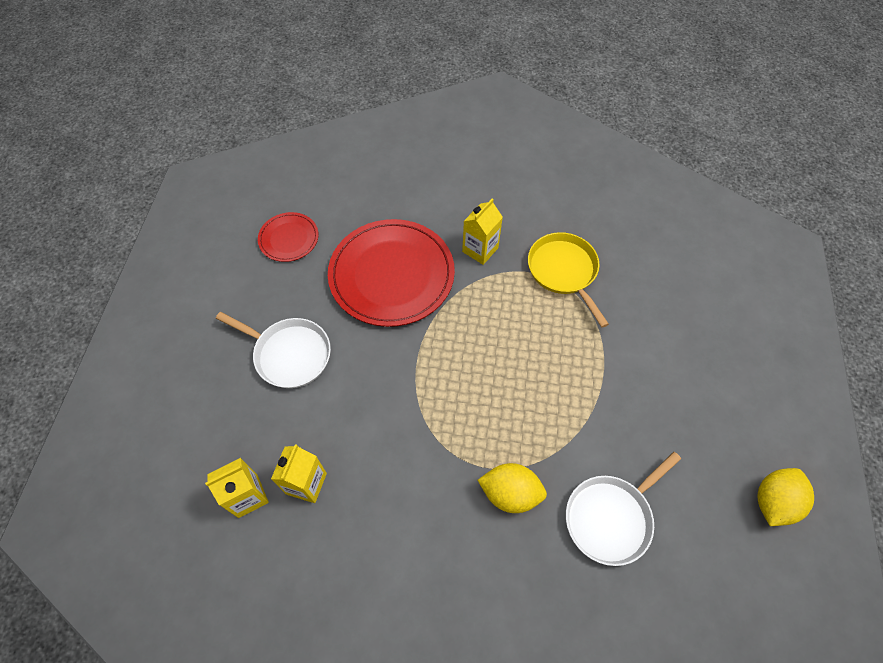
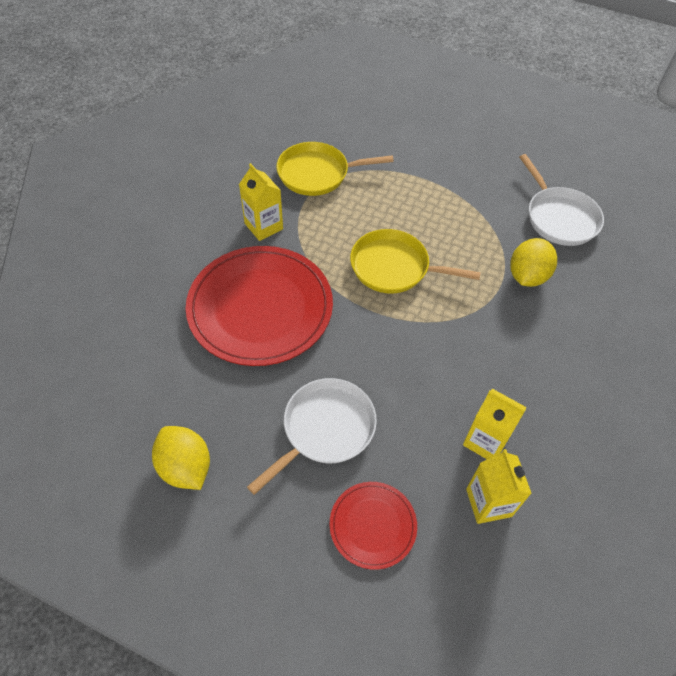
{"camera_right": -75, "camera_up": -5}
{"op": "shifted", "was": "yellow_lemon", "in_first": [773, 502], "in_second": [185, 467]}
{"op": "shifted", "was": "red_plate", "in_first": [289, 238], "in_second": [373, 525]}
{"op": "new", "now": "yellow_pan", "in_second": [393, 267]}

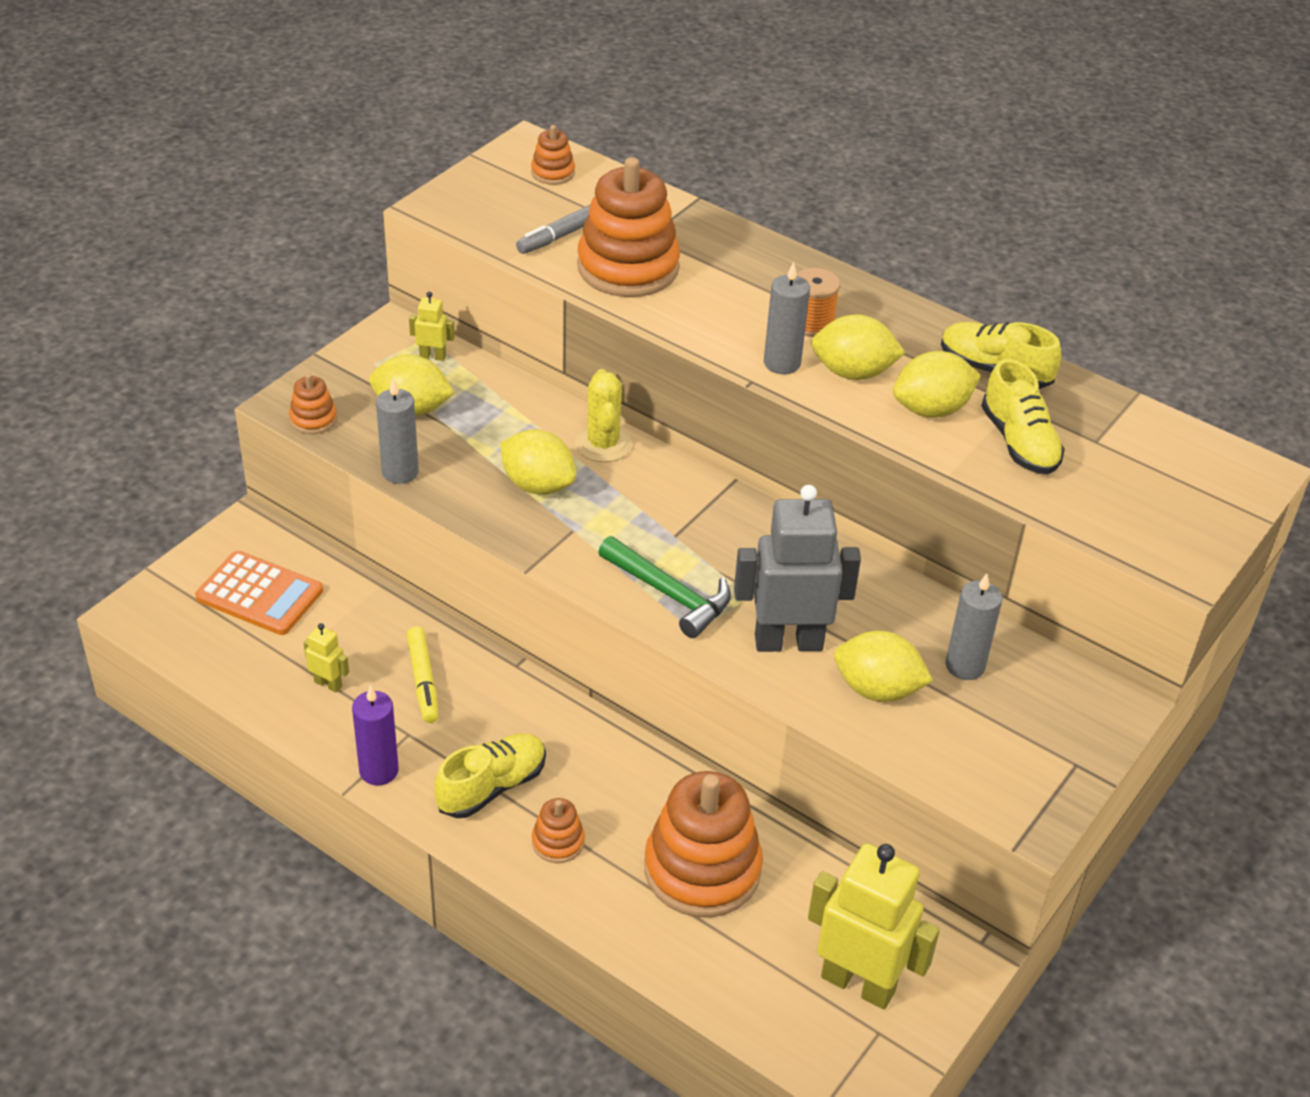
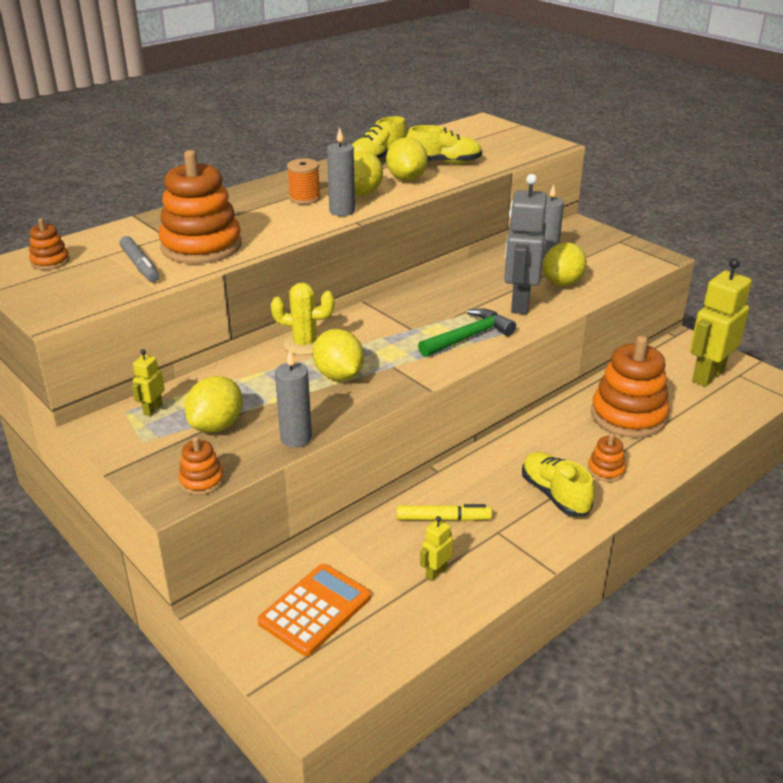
{"camera_right": -75, "camera_up": -10}
{"op": "rotated", "was": "yellow_lemon", "in_first": [538, 485], "in_second": [339, 375], "clockwise": -75}
{"op": "gone", "was": "purple_candle", "in_first": [379, 771]}

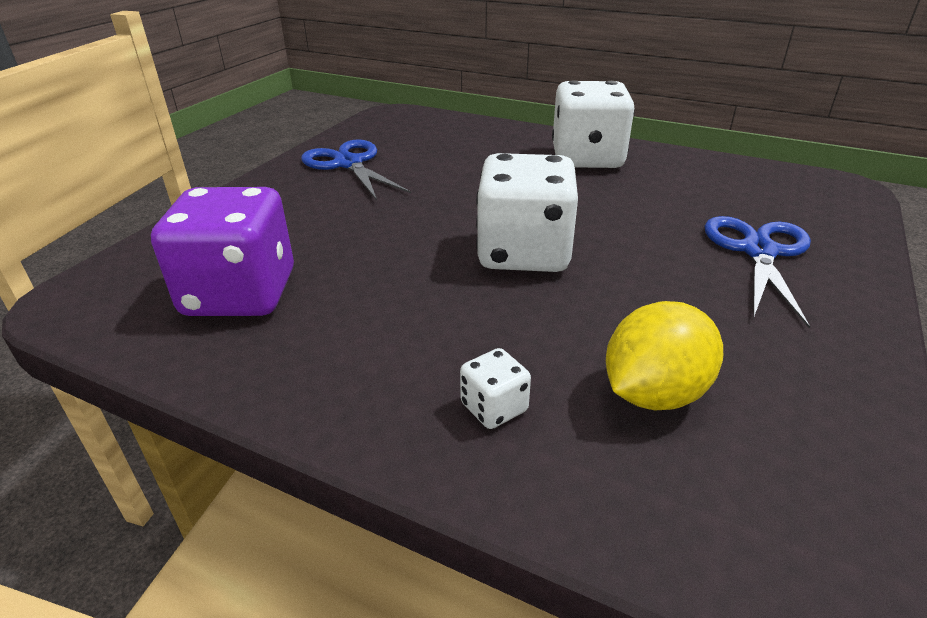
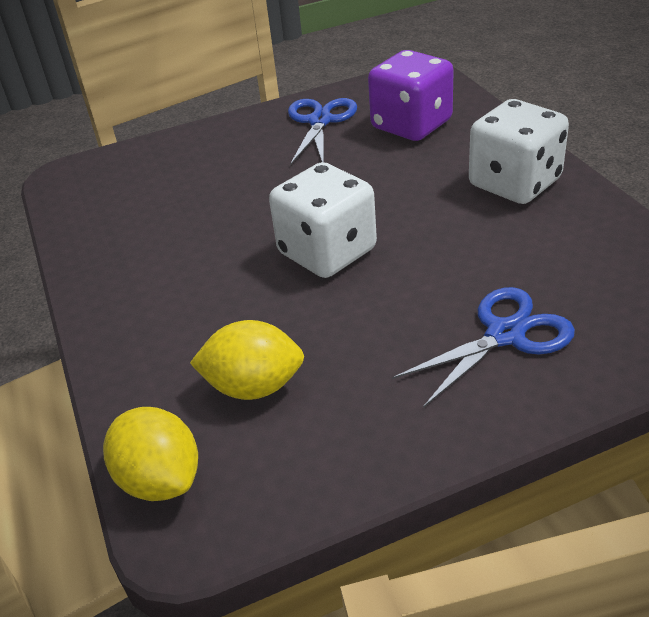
{"camera_right": 45, "camera_up": 5}
{"op": "new", "now": "yellow_lemon", "in_second": [160, 479]}
{"op": "shifted", "was": "purple_dice", "in_first": [240, 294], "in_second": [411, 125]}
{"op": "gone", "was": "white_dice", "in_first": [494, 407]}

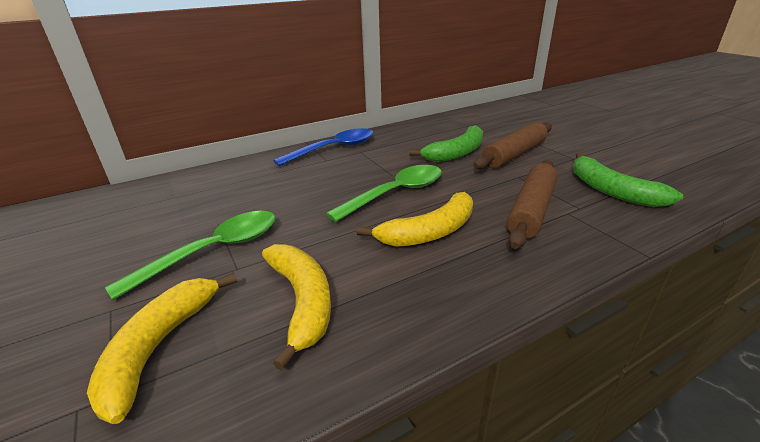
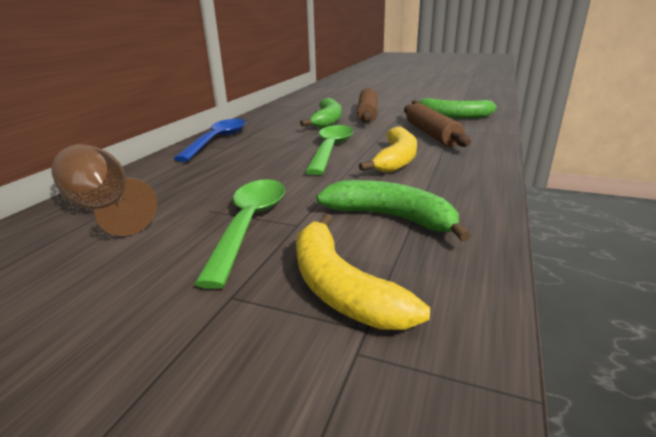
{"camera_right": -40, "camera_up": -5}
{"op": "new", "now": "brown_goblet", "in_second": [104, 209]}
{"op": "repainted", "was": "yellow_banana", "now": "green_banana", "in_first": [302, 301], "in_second": [391, 217]}

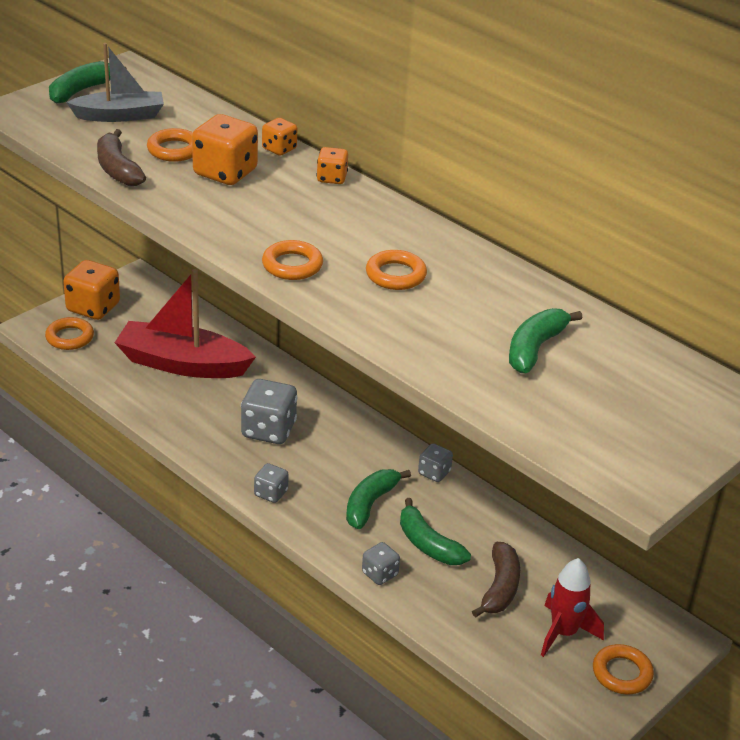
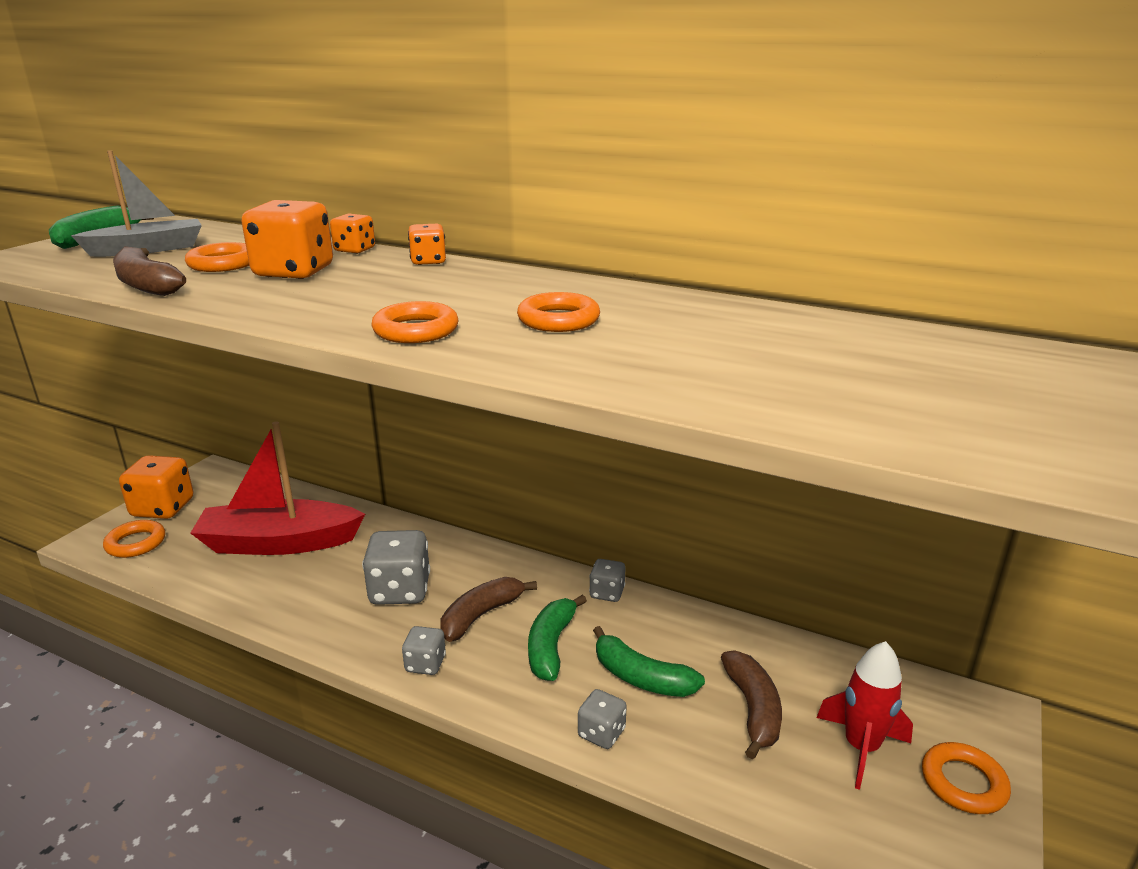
{"camera_right": -15, "camera_up": -10}
{"op": "new", "now": "brown_banana", "in_second": [481, 615]}
{"op": "gone", "was": "green_banana", "in_first": [535, 348]}

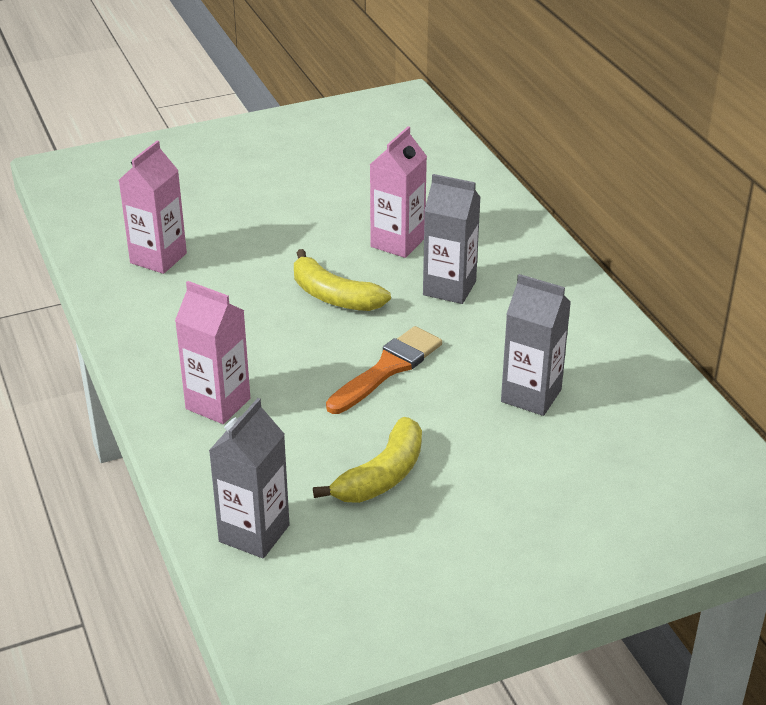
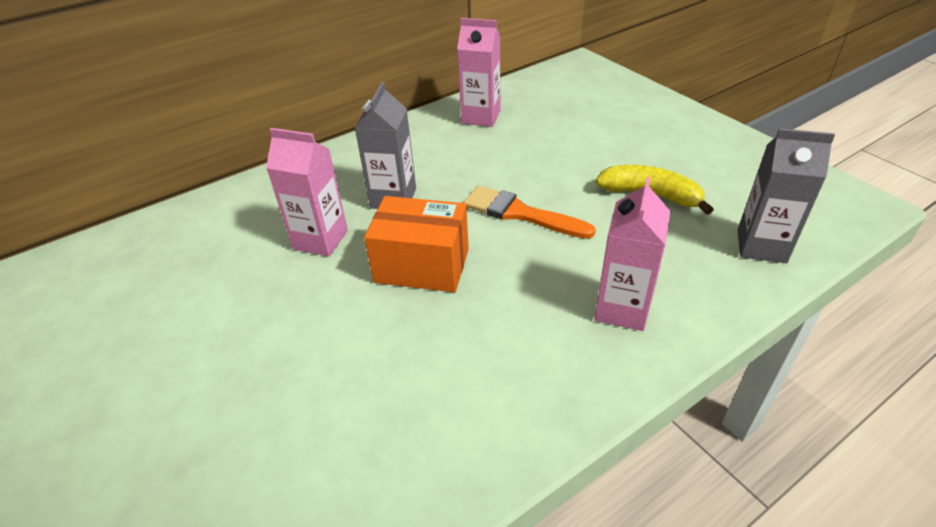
{"camera_right": -100, "camera_up": 5}
{"op": "swapped", "was": "yellow_banana", "now": "orange_box", "in_first": [333, 296], "in_second": [422, 265]}
{"op": "shifted", "was": "pink_carton", "in_first": [158, 258], "in_second": [481, 117]}
{"op": "gone", "was": "grey_carton", "in_first": [531, 396]}

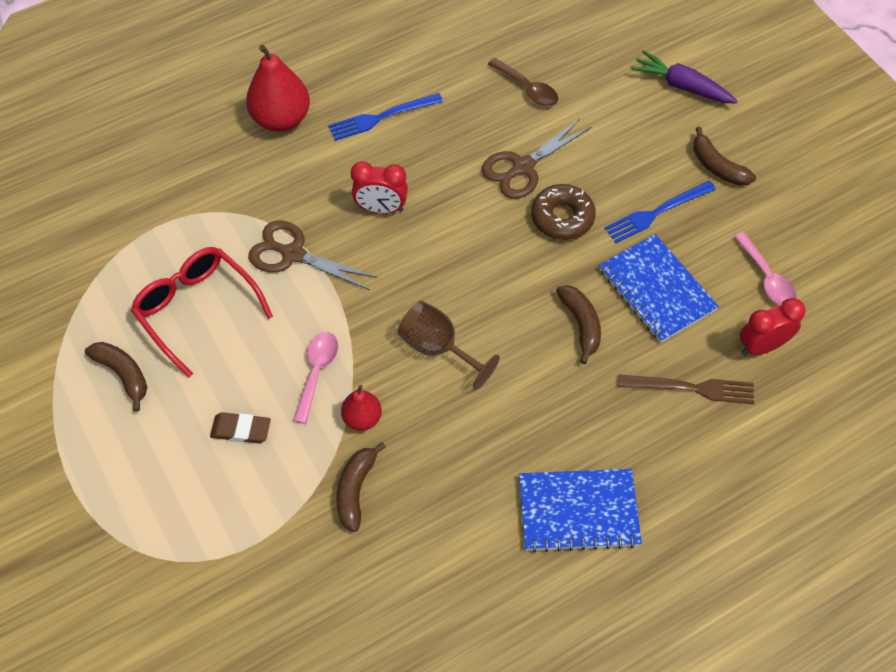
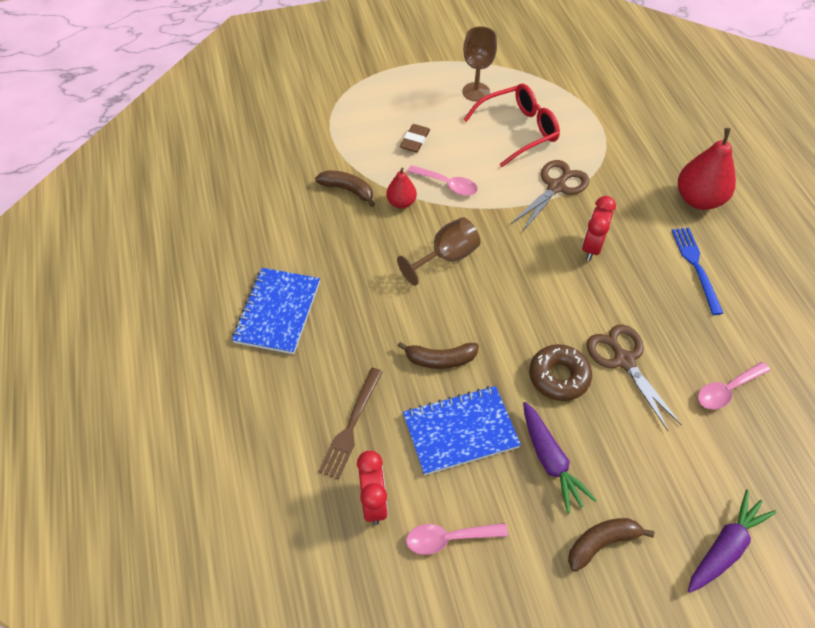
{"camera_right": 105, "camera_up": -5}
{"op": "swapped", "was": "brown_banana", "now": "brown_goblet", "in_first": [123, 374], "in_second": [476, 92]}
{"op": "swapped", "was": "blue_fork", "now": "purple_carrot", "in_first": [657, 212], "in_second": [550, 461]}
{"op": "repainted", "was": "brown_spoon", "now": "pink_spoon", "in_first": [527, 89], "in_second": [727, 390]}

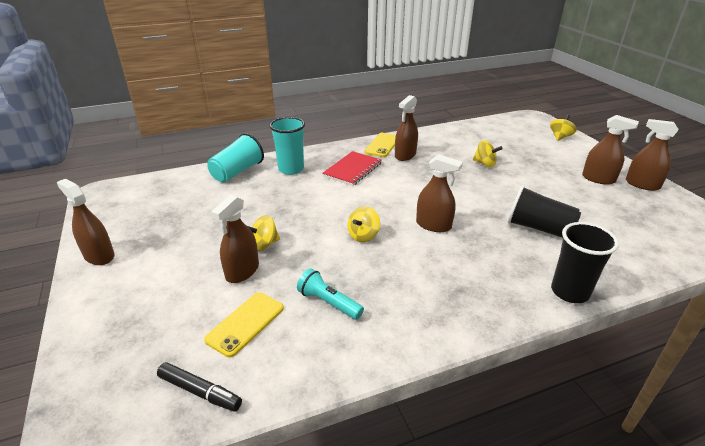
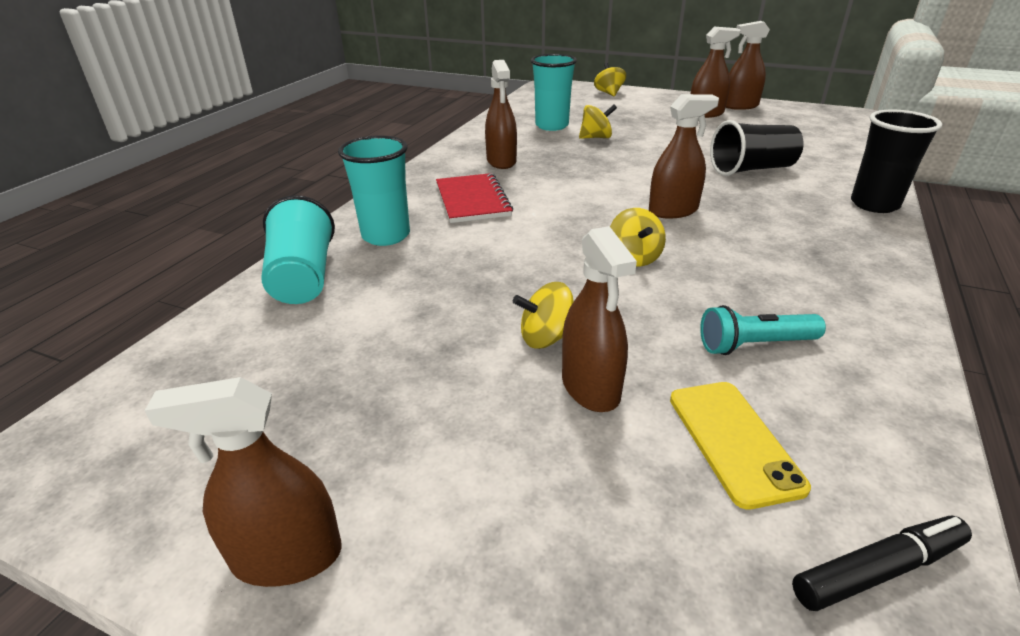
{"camera_right": -45, "camera_up": 0}
{"op": "rotated", "was": "yellow_spinning_top", "in_first": [264, 244], "in_second": [546, 338], "clockwise": 60}
{"op": "new", "now": "turquoise_cup", "in_second": [552, 126]}
{"op": "gone", "was": "yellow_phone", "in_first": [382, 145]}

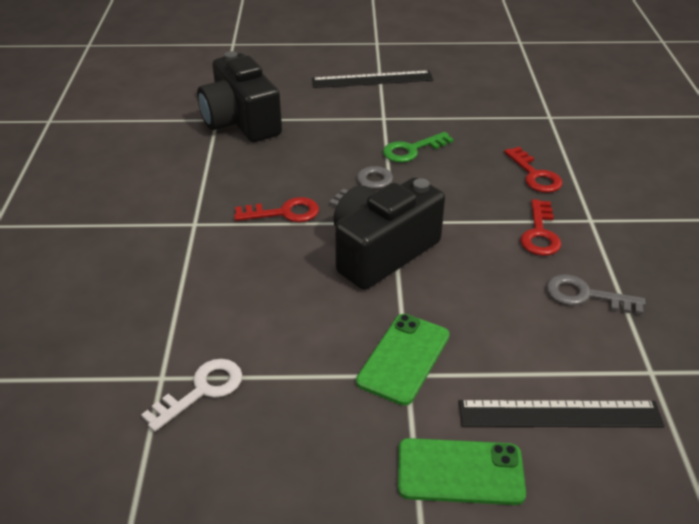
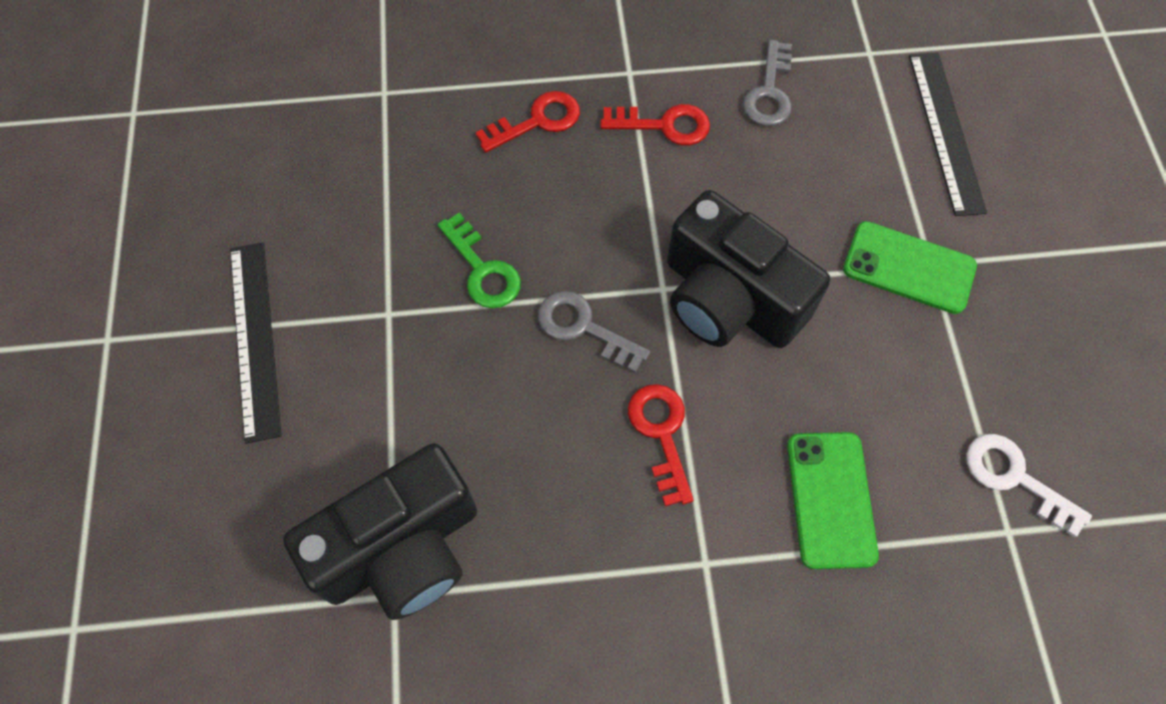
{"camera_right": -95, "camera_up": 25}
{"op": "shifted", "was": "green_phone", "in_first": [460, 472], "in_second": [831, 499]}

